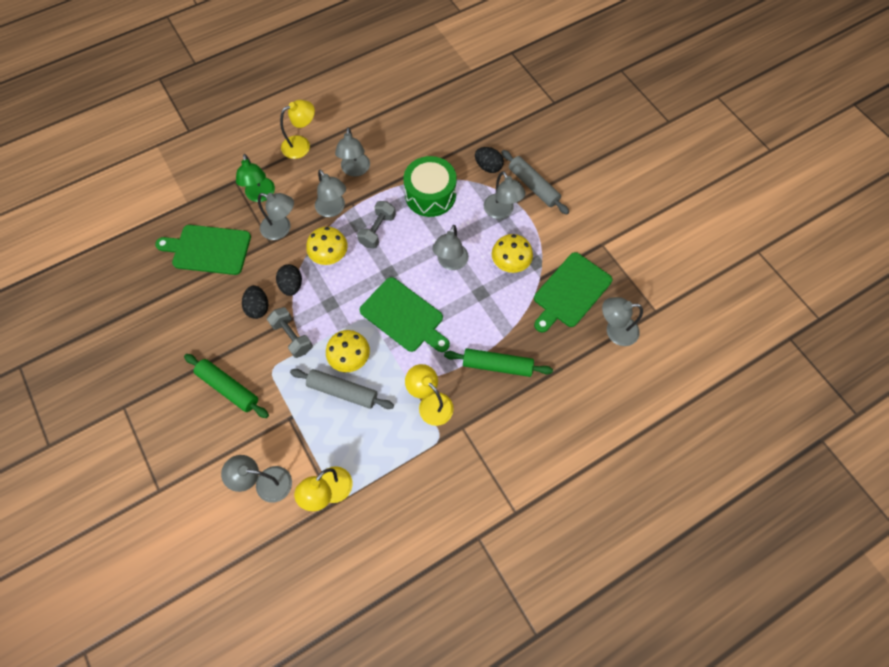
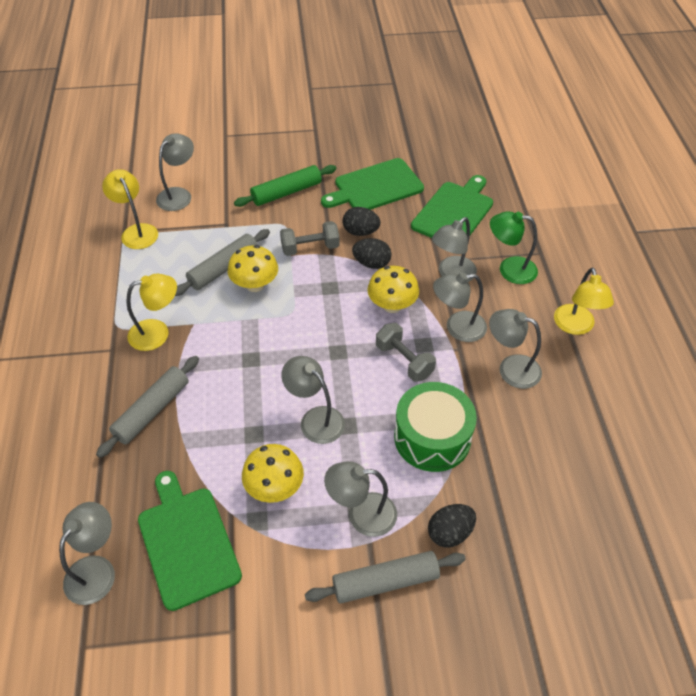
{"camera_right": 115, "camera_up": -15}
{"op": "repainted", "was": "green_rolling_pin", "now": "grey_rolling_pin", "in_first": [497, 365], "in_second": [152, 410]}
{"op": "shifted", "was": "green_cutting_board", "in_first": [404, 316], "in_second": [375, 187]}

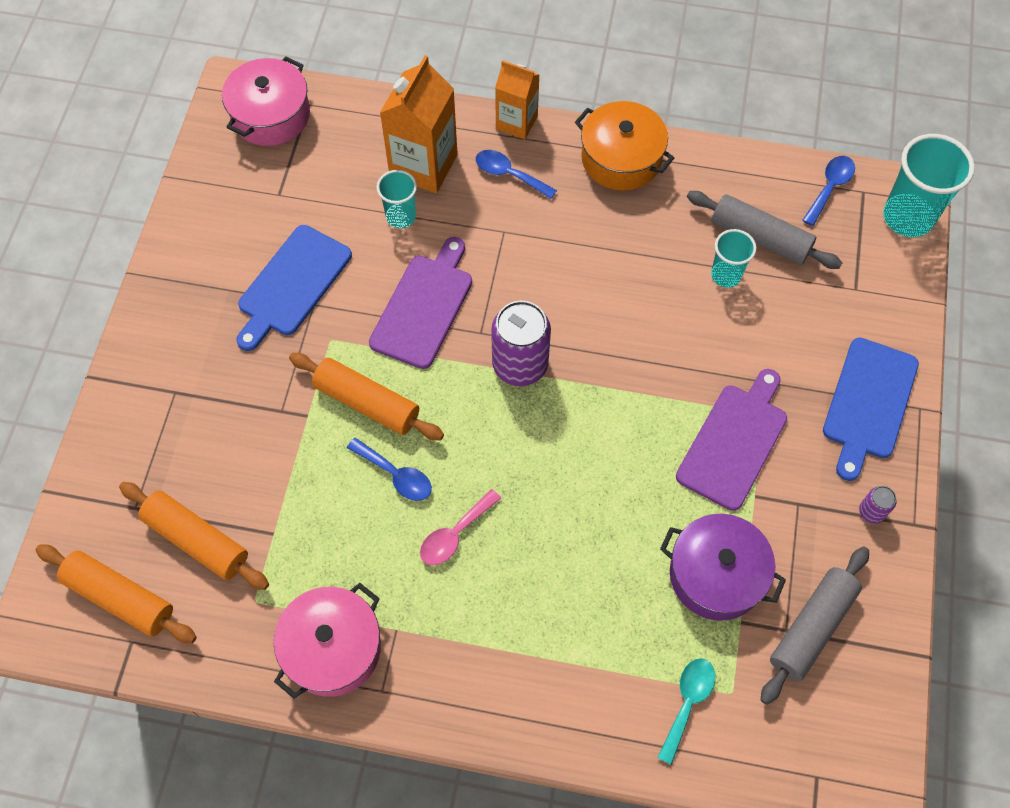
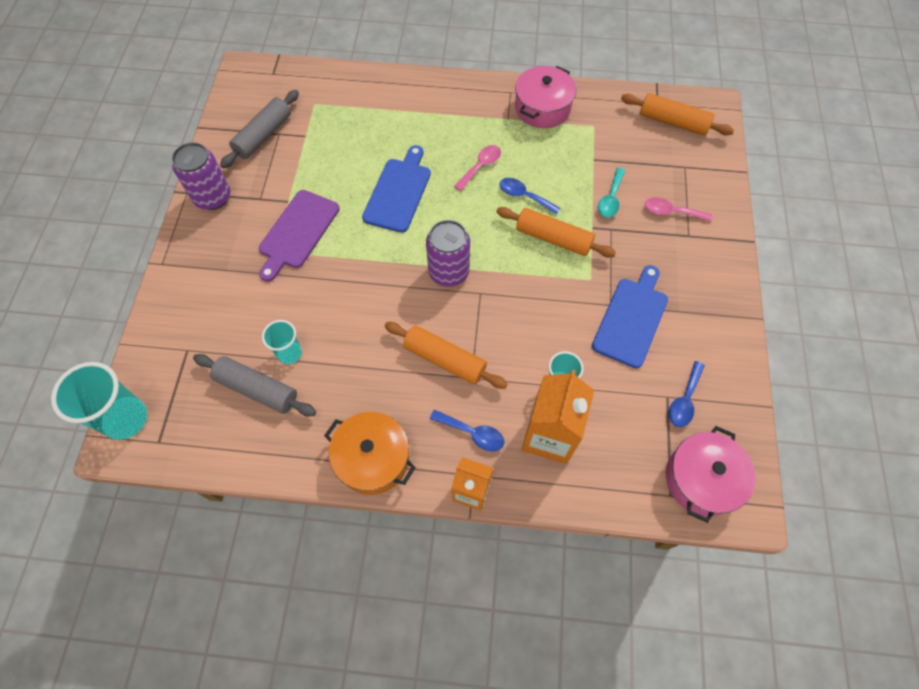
{"camera_right": 175, "camera_up": 0}
{"op": "scaled", "was": "purple_can", "in_first": [871, 511], "in_second": [213, 197], "ratio": 2.17}
{"op": "shifted", "was": "blue_cutting_board", "in_first": [869, 403], "in_second": [398, 192]}
{"op": "shifted", "was": "orange_rolling_pin", "in_first": [197, 540], "in_second": [444, 359]}
{"op": "shifted", "was": "turquoise_spoon", "in_first": [687, 703], "in_second": [610, 199]}
{"op": "new", "now": "pink_spoon", "in_second": [671, 212]}
{"op": "shifted", "was": "blue_spoon", "in_first": [830, 187], "in_second": [684, 400]}
{"op": "gone", "was": "purple_cutting_board", "in_first": [423, 307]}
{"op": "gone", "was": "purple_pot", "in_first": [716, 575]}

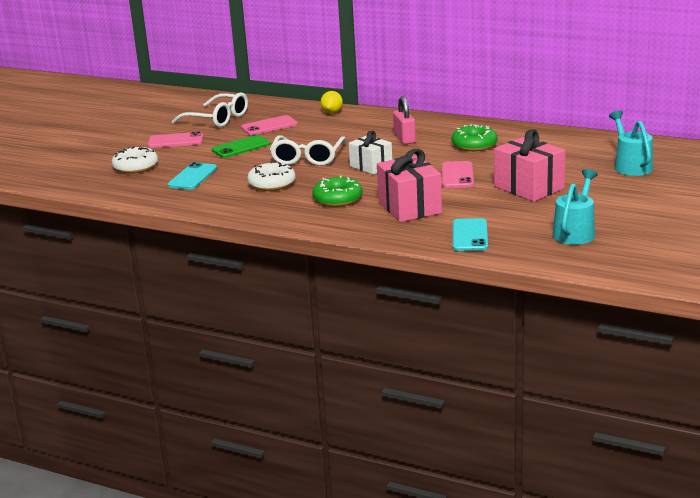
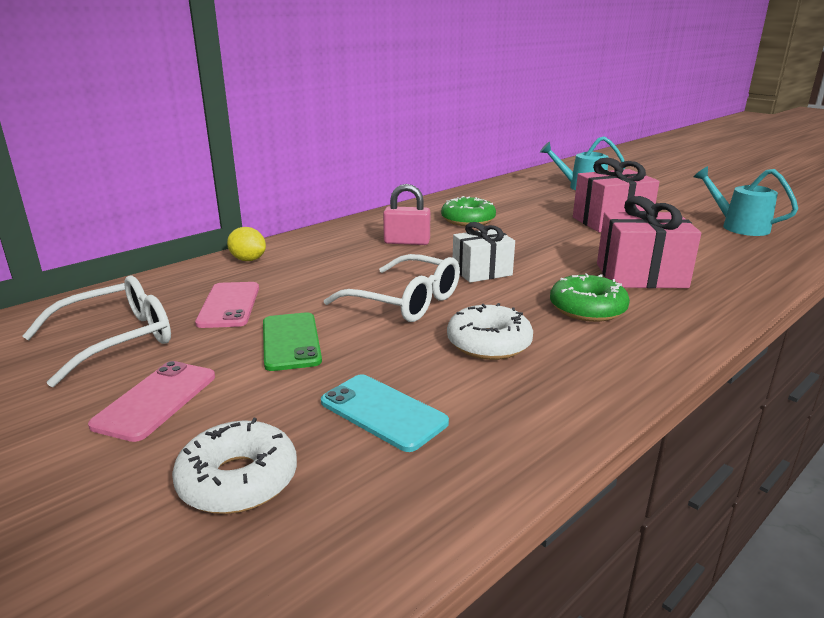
{"camera_right": -70, "camera_up": 0}
{"op": "gone", "was": "pink_phone", "in_first": [457, 175]}
{"op": "gone", "was": "turquoise_phone", "in_first": [469, 235]}

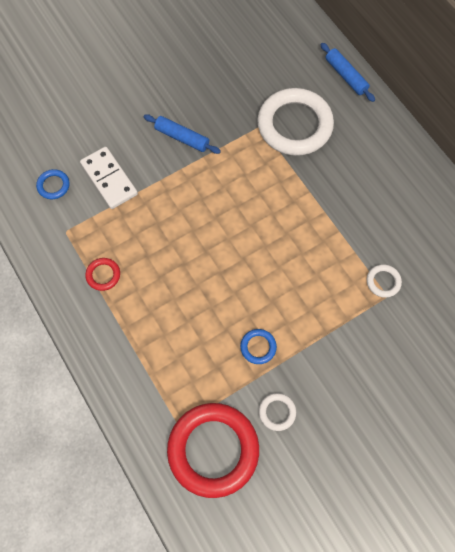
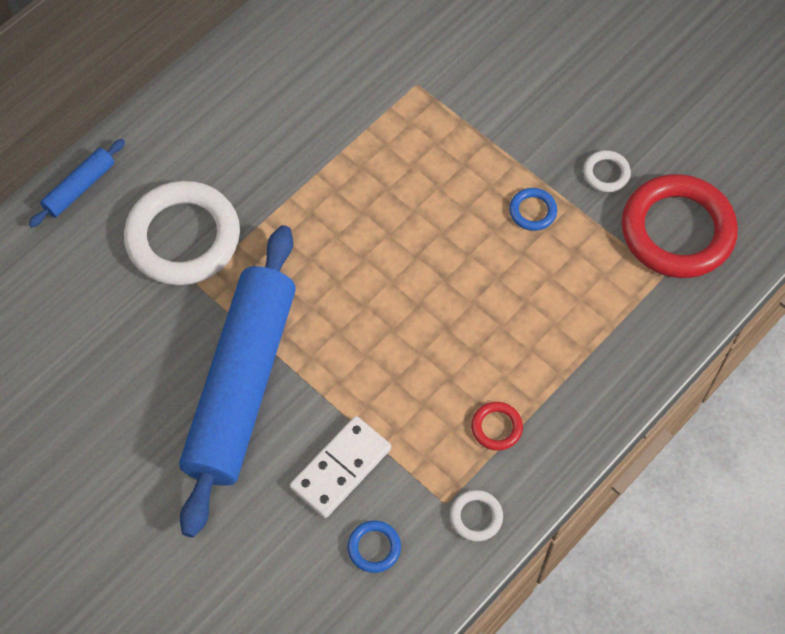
{"camera_right": -105, "camera_up": -5}
{"op": "scaled", "was": "blue_rolling_pin", "in_first": [182, 137], "in_second": [241, 385], "ratio": 2.45}
{"op": "shifted", "was": "white_ring", "in_first": [383, 282], "in_second": [476, 517]}

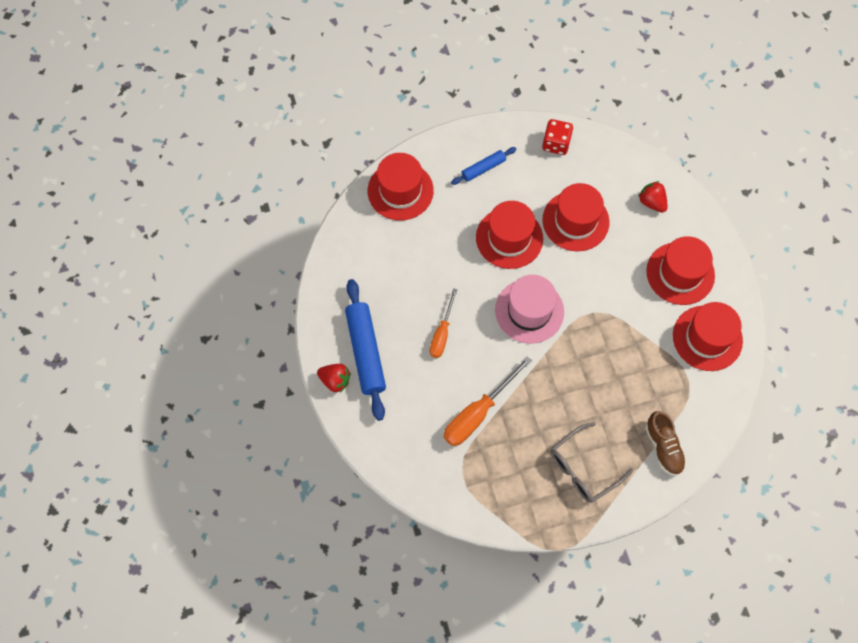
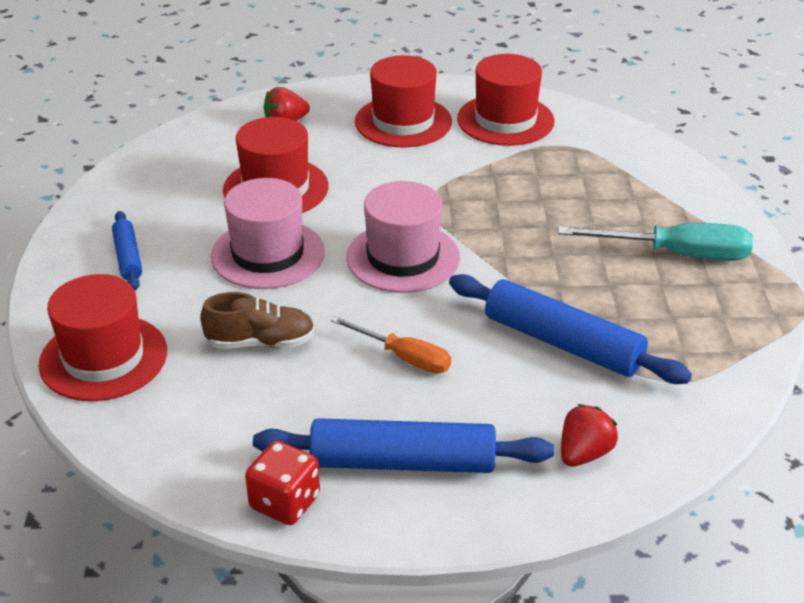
{"camera_right": -75, "camera_up": -30}
{"op": "shifted", "was": "brown_shoe", "in_first": [663, 447], "in_second": [260, 342]}
{"op": "repainted", "was": "red_hat", "now": "pink_hat", "in_first": [509, 238], "in_second": [267, 254]}
{"op": "shifted", "was": "red_dice", "in_first": [556, 144], "in_second": [285, 502]}
{"op": "swapped", "was": "orange_screwdriver", "now": "blue_rolling_pin", "in_first": [478, 413], "in_second": [562, 343]}
{"op": "swapped", "was": "grey_glasses", "now": "turquoise_screwdriver", "in_first": [583, 468], "in_second": [676, 254]}
{"op": "shifted", "was": "red_strawberry", "in_first": [335, 380], "in_second": [584, 453]}

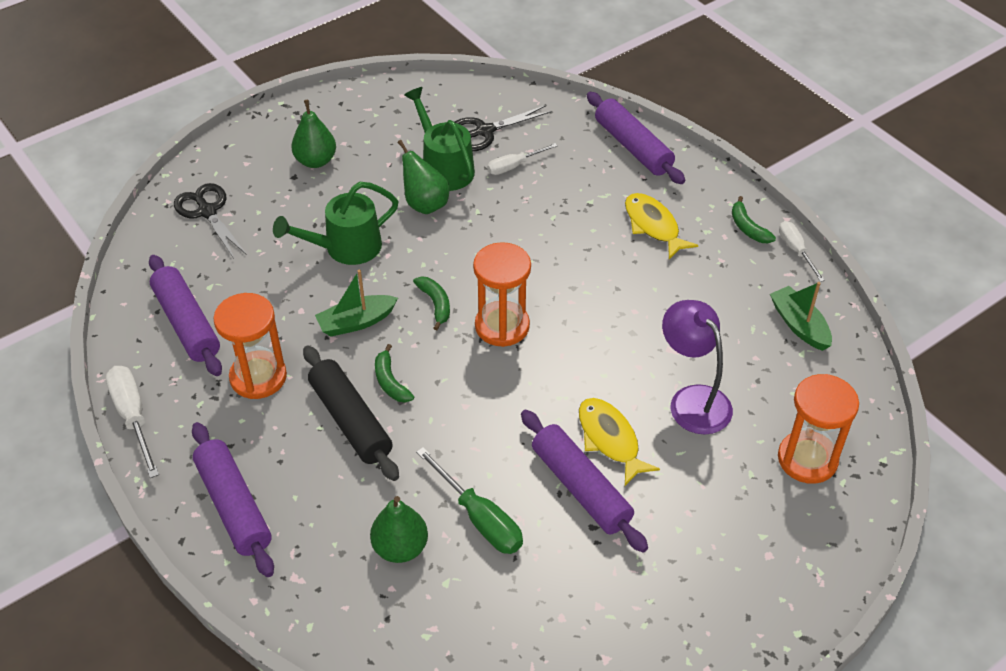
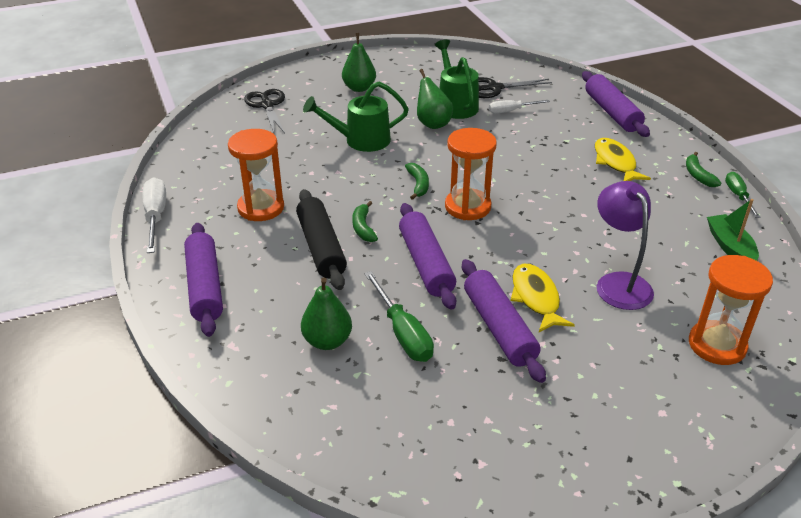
{"camera_right": 15, "camera_up": -10}
{"op": "shifted", "was": "purple_rolling_pin", "in_first": [187, 323], "in_second": [426, 264]}
{"op": "repainted", "was": "white_screwdriver", "now": "green_screwdriver", "in_first": [796, 250], "in_second": [738, 196]}
{"op": "gone", "was": "green_boat", "in_first": [356, 322]}

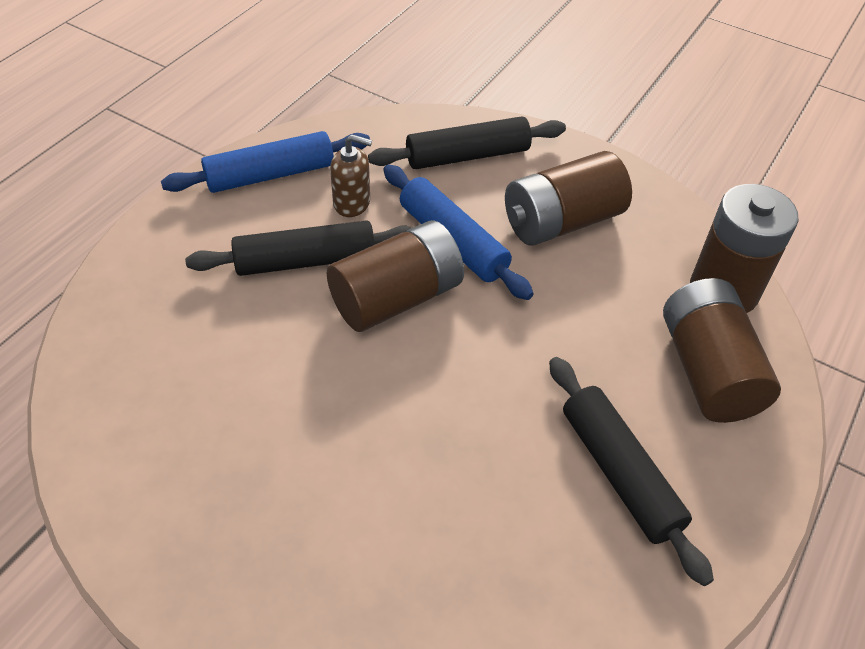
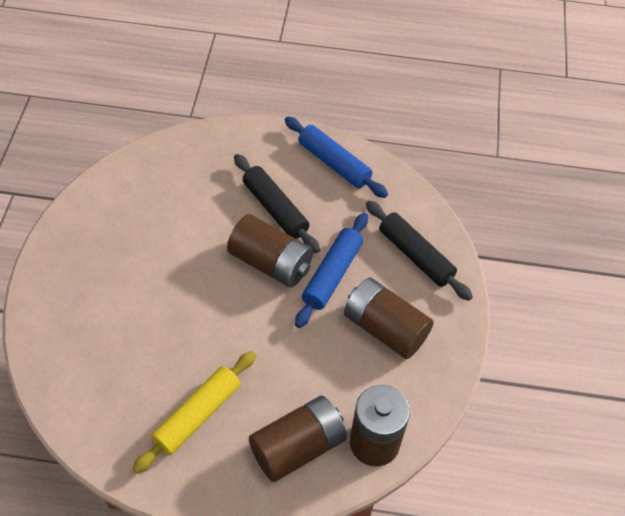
{"camera_right": 65, "camera_up": 5}
{"op": "repainted", "was": "black_rolling_pin", "now": "yellow_rolling_pin", "in_first": [619, 473], "in_second": [197, 415]}
{"op": "gone", "was": "brown_soap_dispenser", "in_first": [352, 203]}

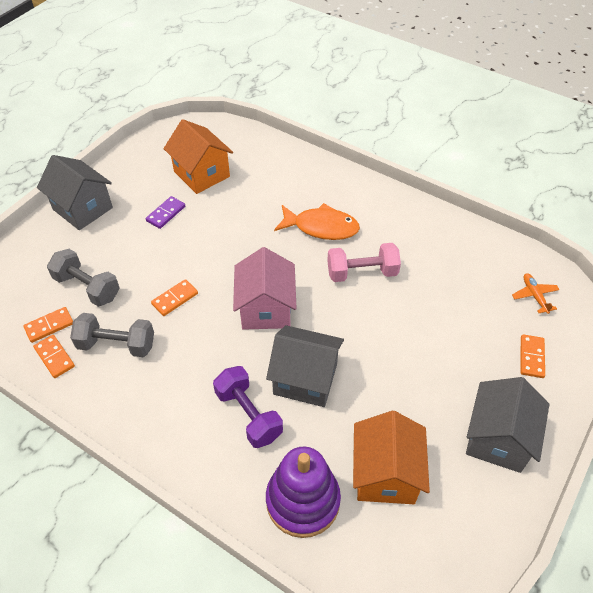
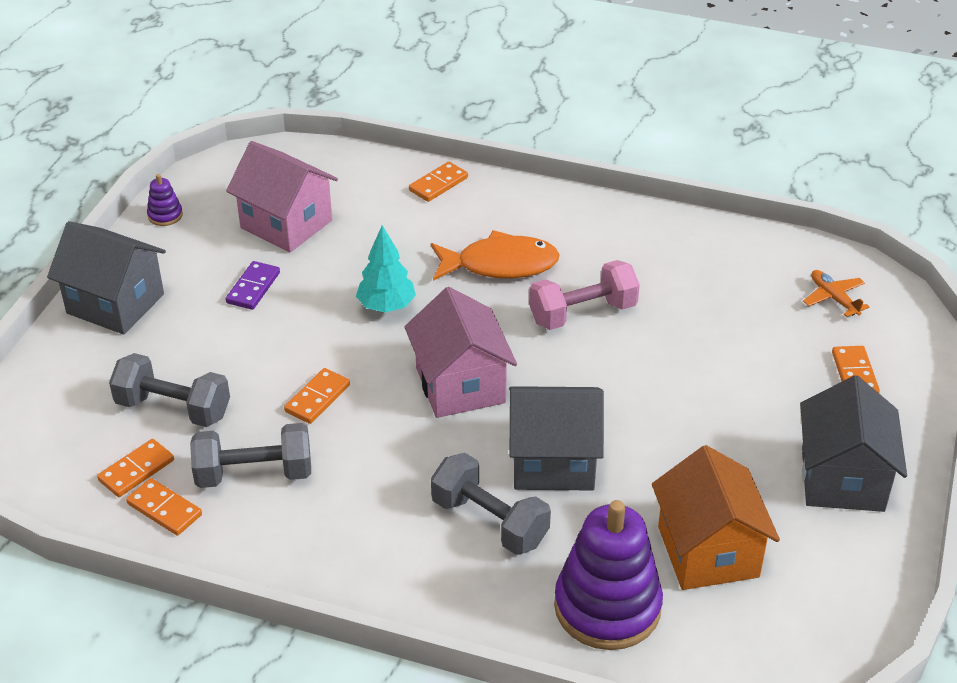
{"camera_right": -15, "camera_up": -10}
{"op": "new", "now": "purple_stacking_toy", "in_second": [165, 215]}
{"op": "repainted", "was": "orange_house", "now": "pink_house", "in_first": [202, 174], "in_second": [286, 224]}
{"op": "new", "now": "turquoise_tree", "in_second": [386, 306]}
{"op": "new", "now": "orange_domino", "in_second": [438, 184]}
{"op": "repainted", "was": "purple_dumbbell", "now": "grey_dumbbell", "in_first": [248, 415], "in_second": [489, 522]}

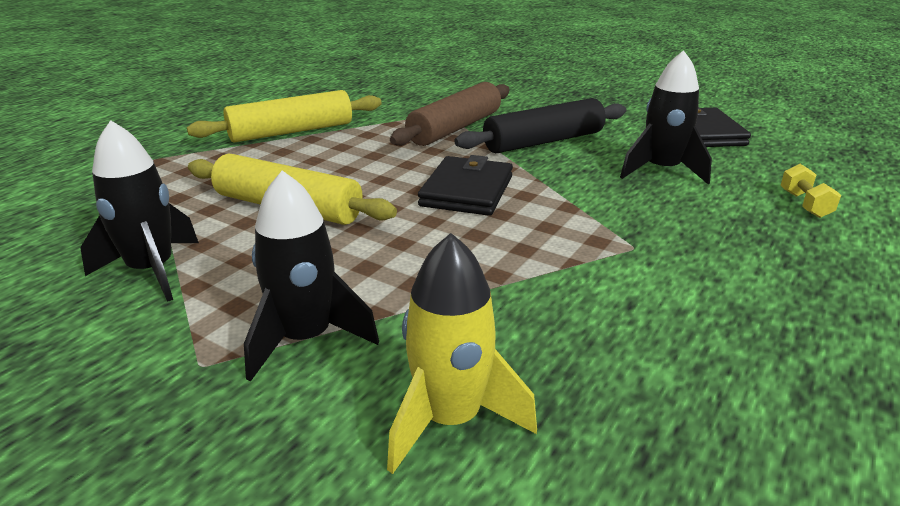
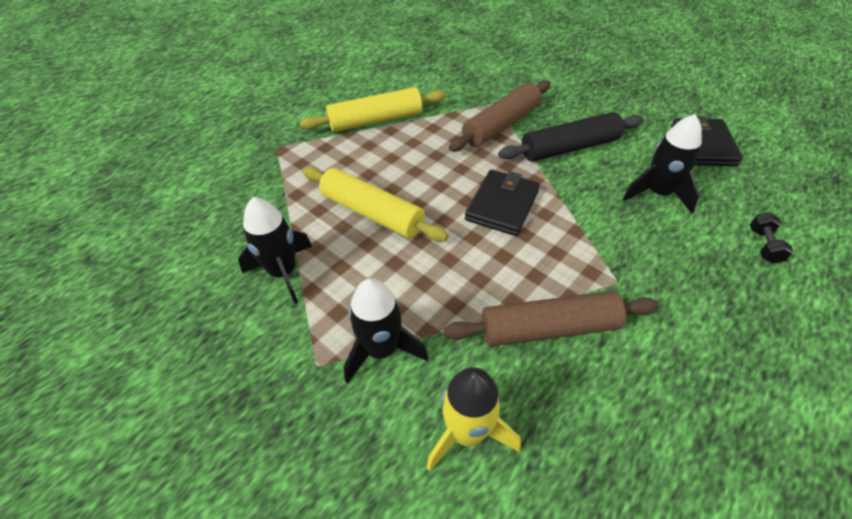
{"camera_right": 10, "camera_up": 20}
{"op": "new", "now": "brown_rolling_pin", "in_second": [548, 328]}
{"op": "repainted", "was": "yellow_dumbbell", "now": "black_dumbbell", "in_first": [805, 204], "in_second": [764, 245]}

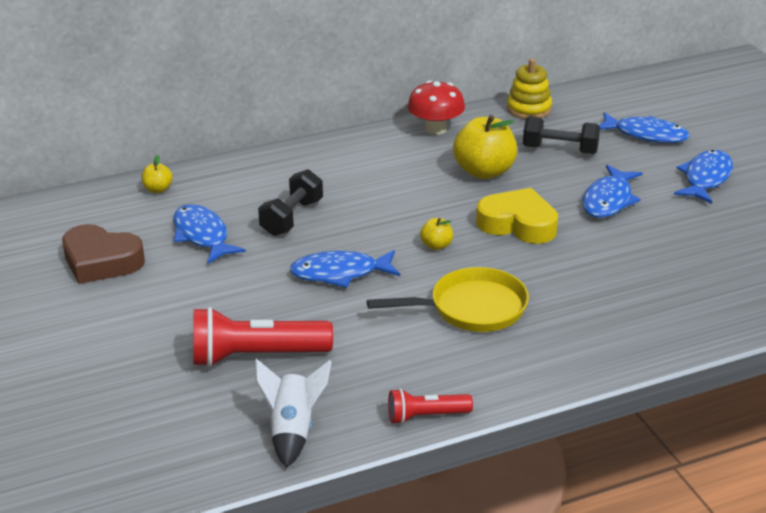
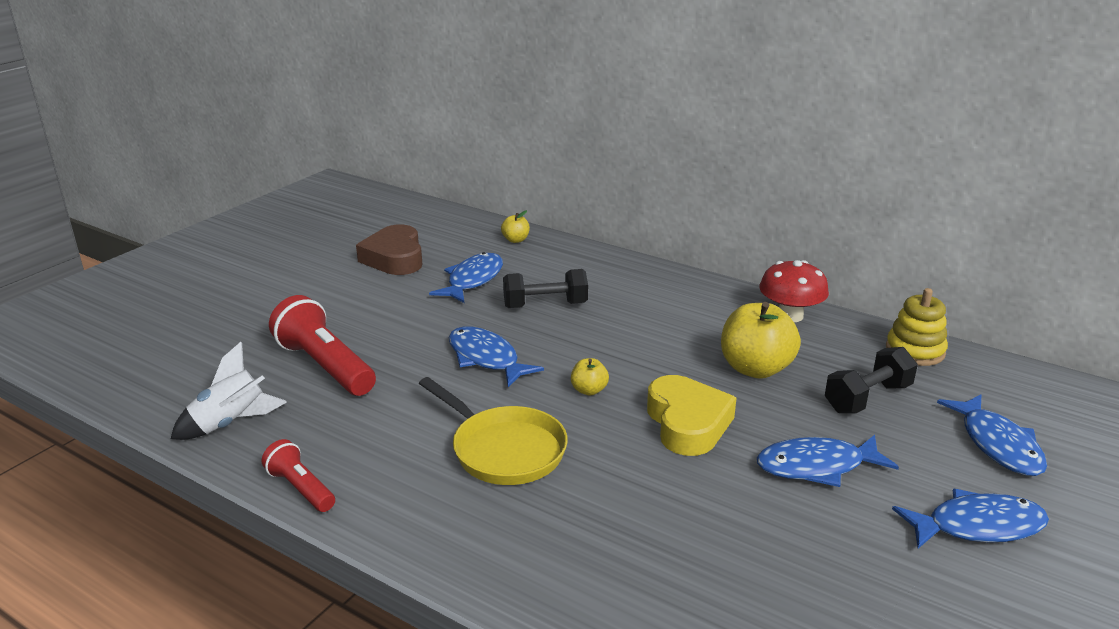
{"camera_right": 55, "camera_up": -5}
{"op": "rotated", "was": "black_dumbbell", "in_first": [560, 150], "in_second": [867, 398], "clockwise": 75}

